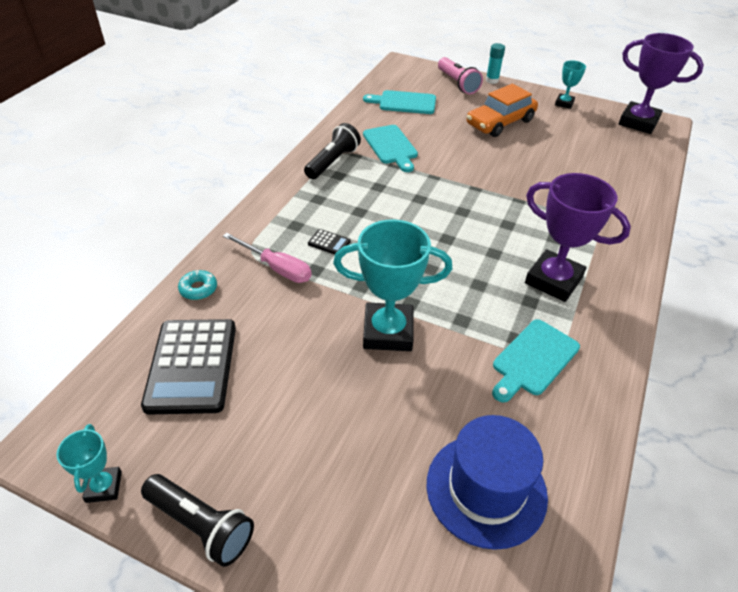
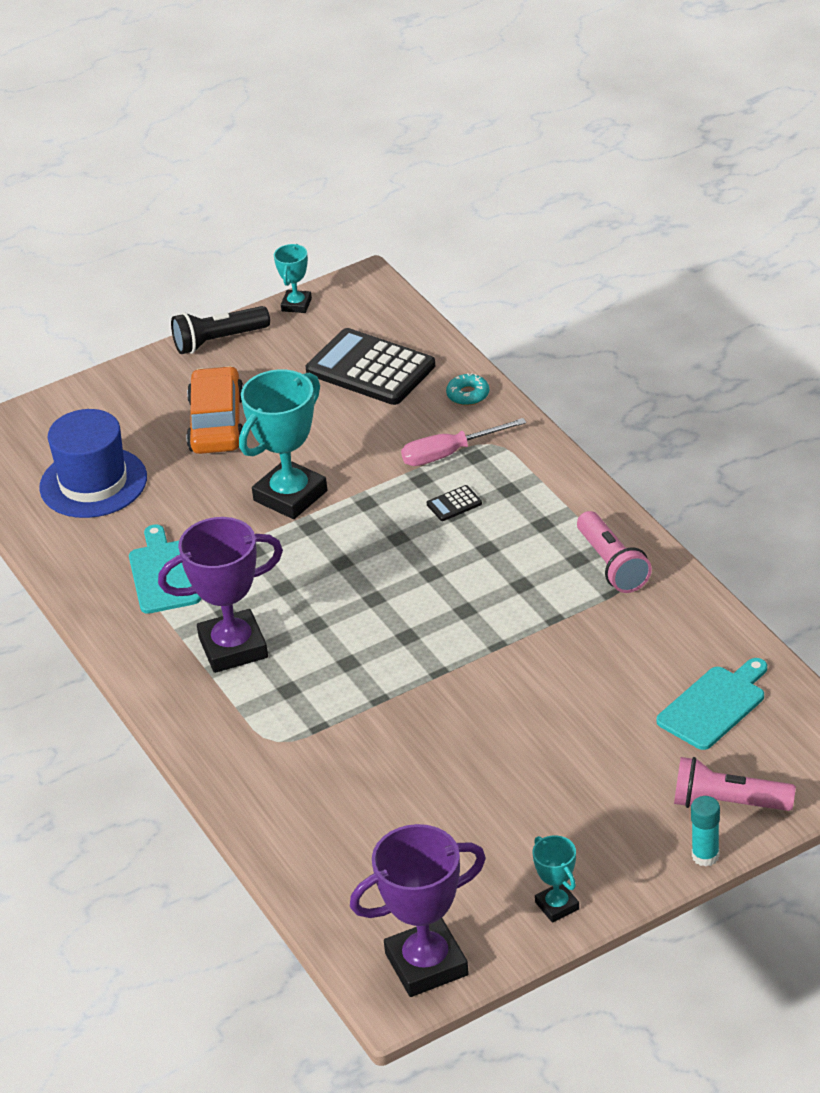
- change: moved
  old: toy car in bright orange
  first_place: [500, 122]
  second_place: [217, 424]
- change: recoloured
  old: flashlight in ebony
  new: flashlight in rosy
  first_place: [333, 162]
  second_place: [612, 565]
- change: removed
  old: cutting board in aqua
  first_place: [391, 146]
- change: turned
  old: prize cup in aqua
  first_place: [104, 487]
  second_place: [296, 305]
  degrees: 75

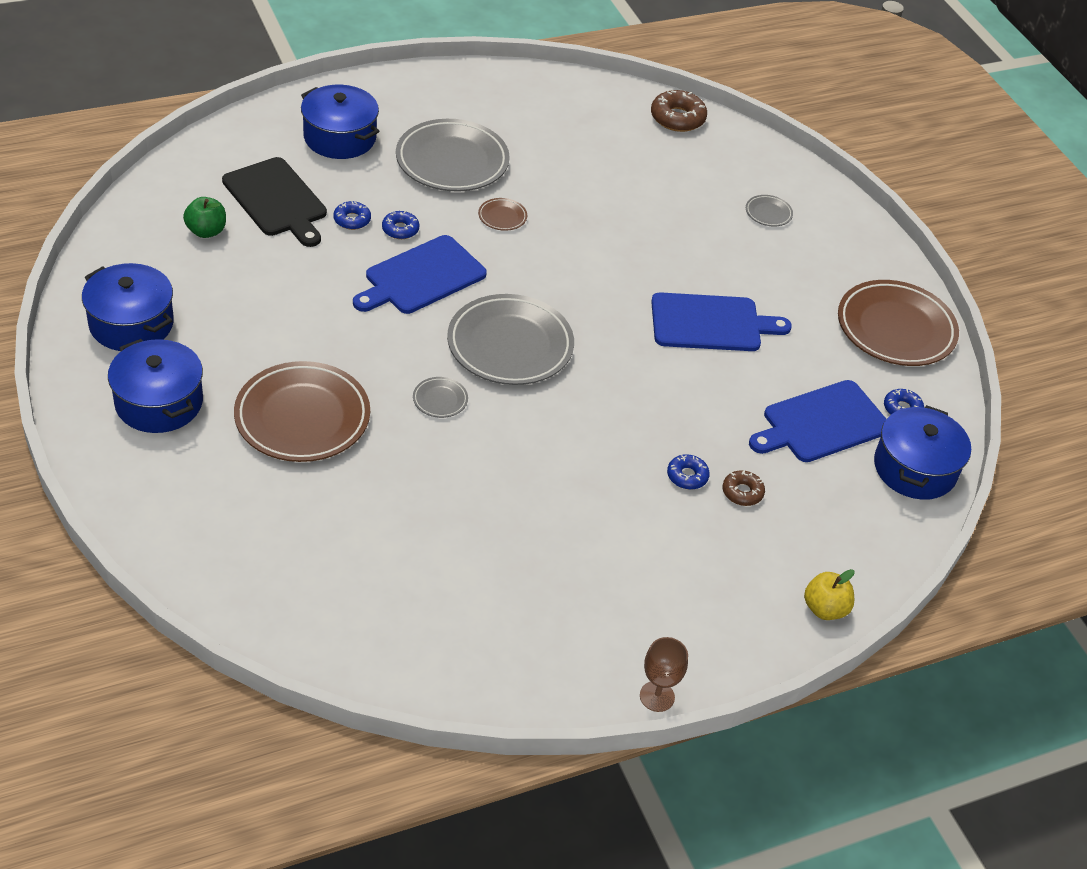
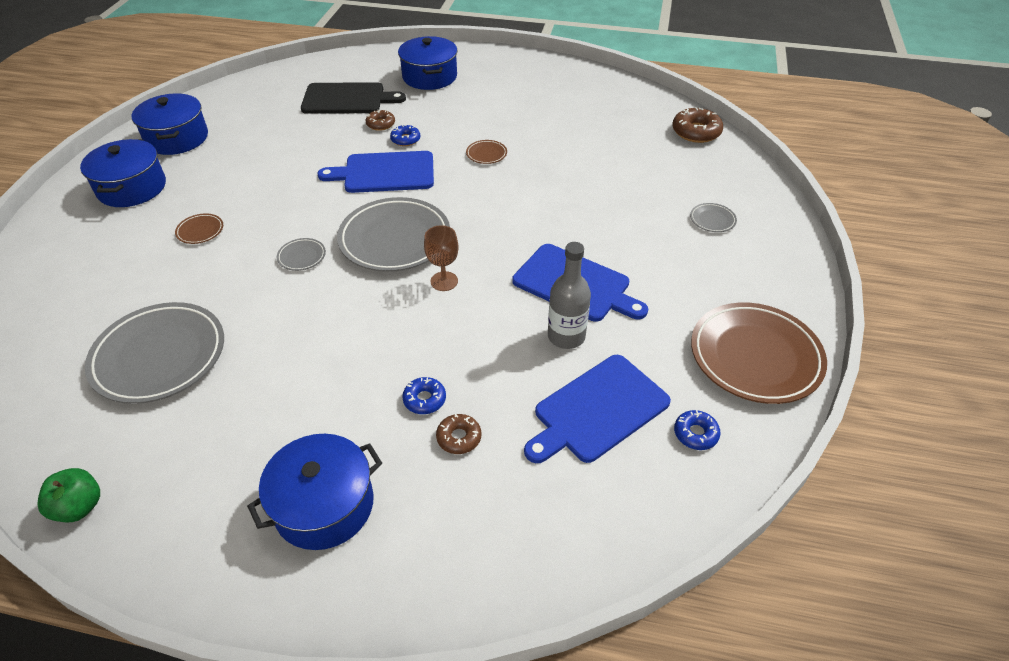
- change: moved
  old: plate in gray
  first_place: [452, 161]
  second_place: [159, 356]
- change: turned
  old: cutting board in ebony
  first_place: [276, 200]
  second_place: [347, 99]
  degrees: -90
- change: moved
  old: apple in leaf-green
  first_place: [206, 231]
  second_place: [79, 507]
- change: recoloured
  old: glazed donut in blue
  new: glazed donut in russet
  first_place: [352, 220]
  second_place: [380, 124]
- change: resized
  old: plate in russet
  first_place: [302, 417]
  second_place: [200, 231]
  factor: 0.42
- change: turned
  old: cutting board in blue
  first_place: [821, 423]
  second_place: [597, 410]
  degrees: -45
- change: moved
  old: cooking pot in blue
  first_place: [914, 468]
  second_place: [324, 505]
- change: removed
  old: apple in golden
  first_place: [825, 609]
- change: moved
  old: goblet in russet
  first_place: [657, 696]
  second_place: [444, 281]
- change: added
  new: bottle in gray
  second_place: [566, 336]

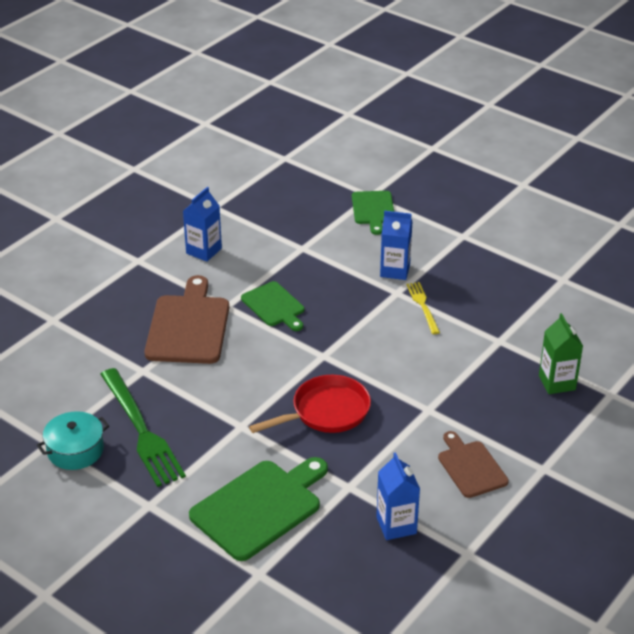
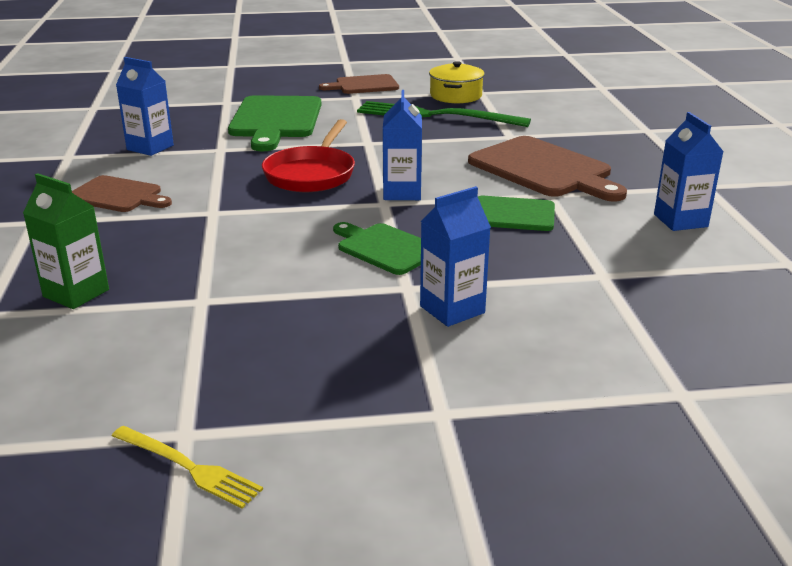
- change: moved
  old: cutting board in leaf-green
  first_place: [373, 210]
  second_place: [385, 248]
- change: moved
  old: table fork in golden
  first_place: [423, 306]
  second_place: [188, 467]
- change: recoloured
  old: cooking pot in aqua
  new: cooking pot in golden
  first_place: [75, 450]
  second_place: [456, 95]
- change: added
  new: cutting board in russet
  second_place: [363, 85]
- change: added
  new: milk carton in blue
  second_place: [402, 192]

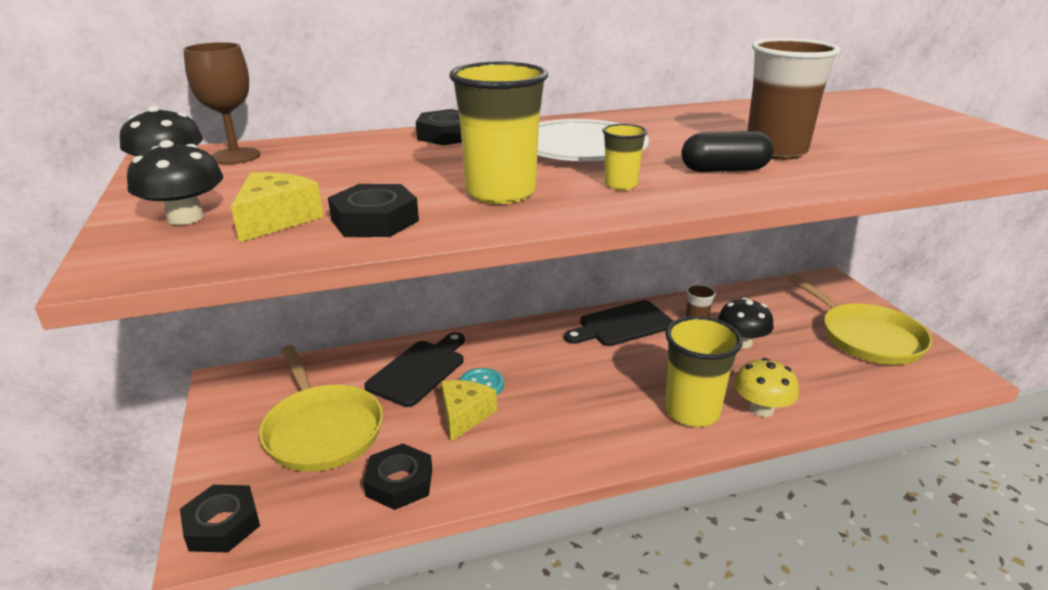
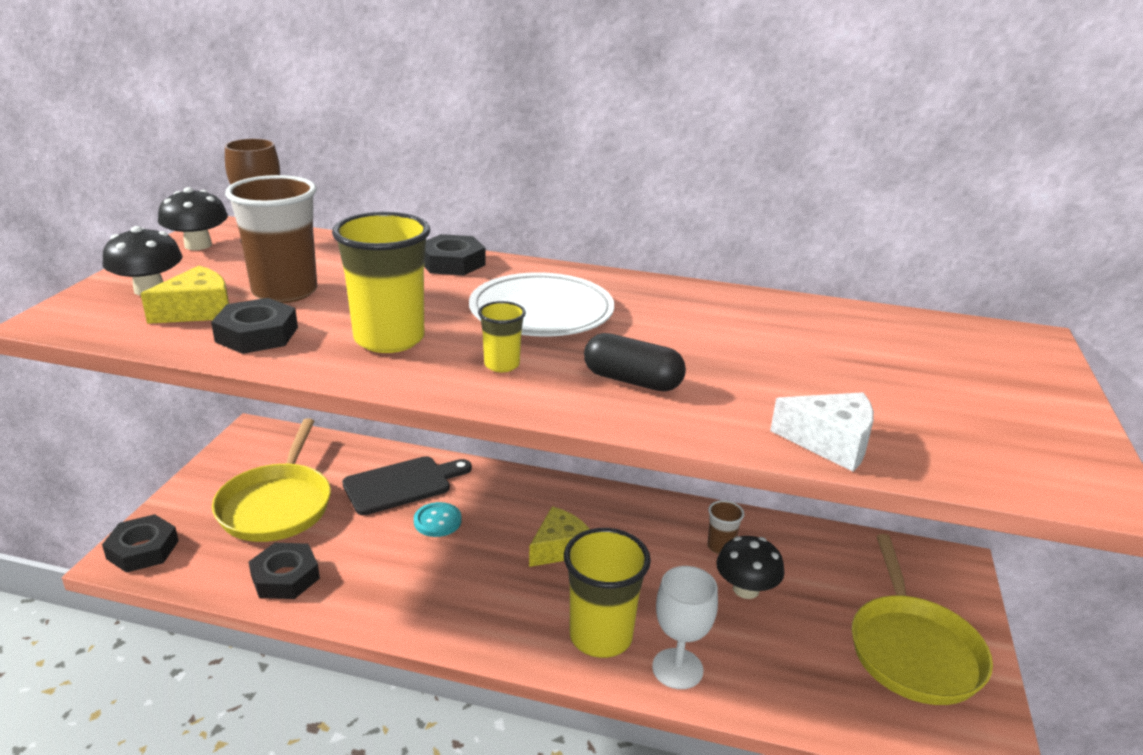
- change: moved
  old: beaker in russet
  first_place: [775, 151]
  second_place: [285, 292]
- change: removed
  old: cutting board in ebony
  first_place: [622, 325]
- change: replaced
  old: fungus in golden
  new: goblet in snow-white
  first_place: [761, 409]
  second_place: [677, 668]
- change: moved
  old: cheese wedge in golden
  first_place: [464, 415]
  second_place: [559, 548]
- change: added
  new: cheese wedge in snow-white
  second_place: [830, 443]

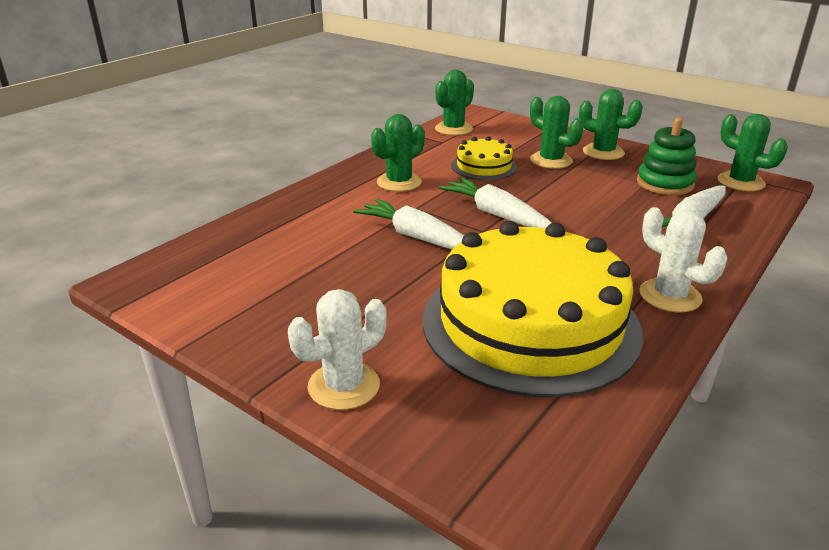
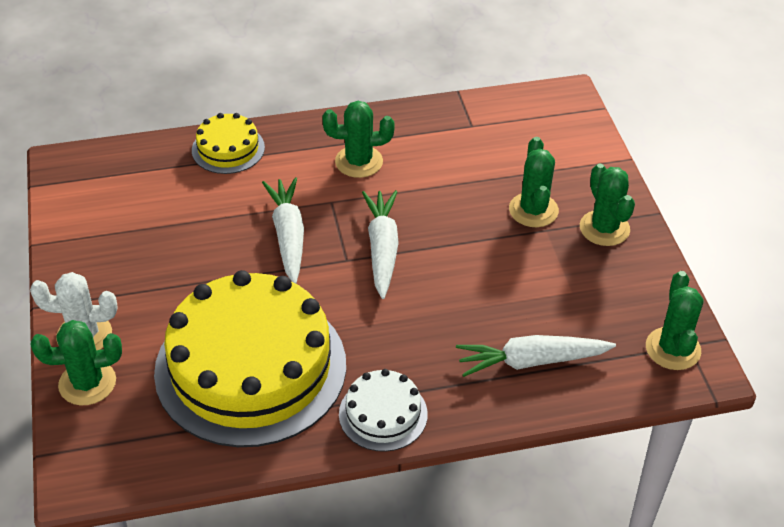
- change: moved
  old: cactus in leaf-green
  first_place: [453, 129]
  second_place: [87, 383]
- change: removed
  old: stacking rings in leaf-green
  first_place: [665, 183]
- change: moved
  old: cake in golden
  first_place: [484, 166]
  second_place: [228, 149]
- change: replaced
  old: cactus in snow-white
  new: cake in snow-white
  first_place: [670, 296]
  second_place: [383, 414]

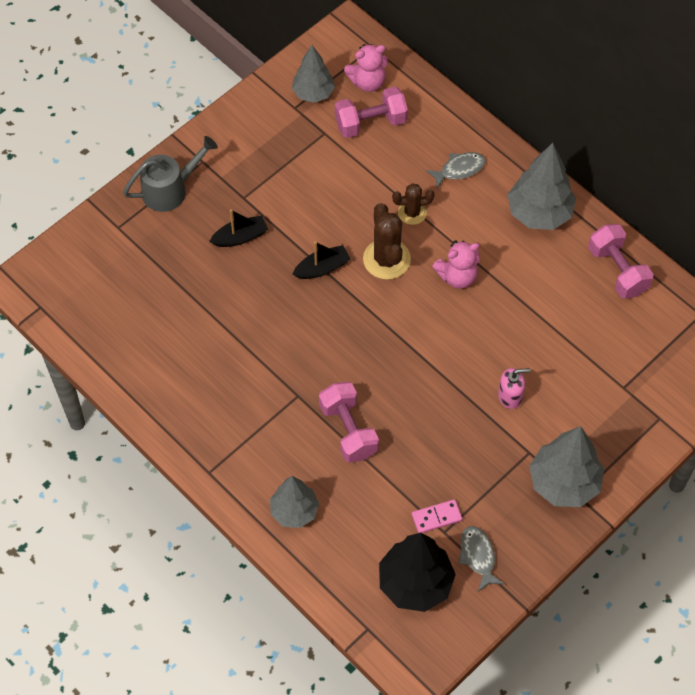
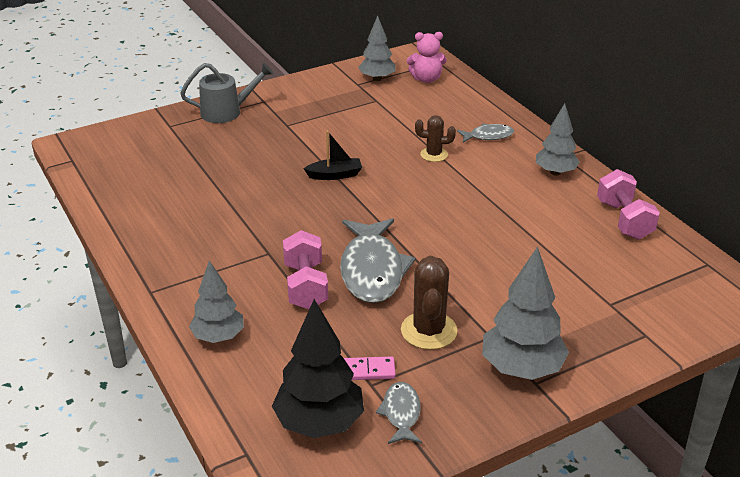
- change: removed
  old: hand weight in rosy
  first_place: [370, 123]
- change: resized
  old: toy tree in gray
  first_place: [539, 213]
  second_place: [555, 172]
  factor: 0.66
- change: moved
  old: cactus in russet
  first_place: [386, 259]
  second_place: [429, 331]
- change: removed
  old: sailboat in ebony
  first_place: [240, 237]
- change: removed
  old: teddy in rosy
  first_place: [457, 276]
- change: removed
  old: pump bottle in rosy
  first_place: [510, 396]
- change: added
  new: fish in gray
  second_place: [372, 270]

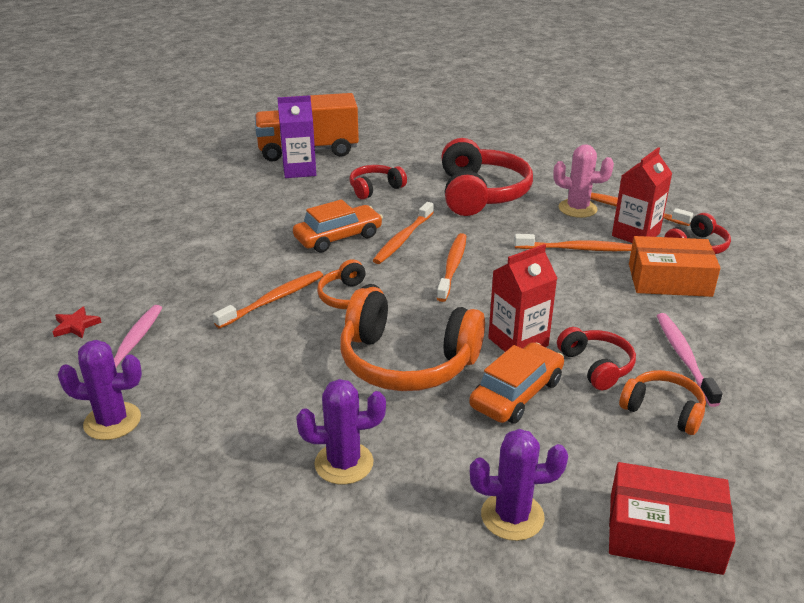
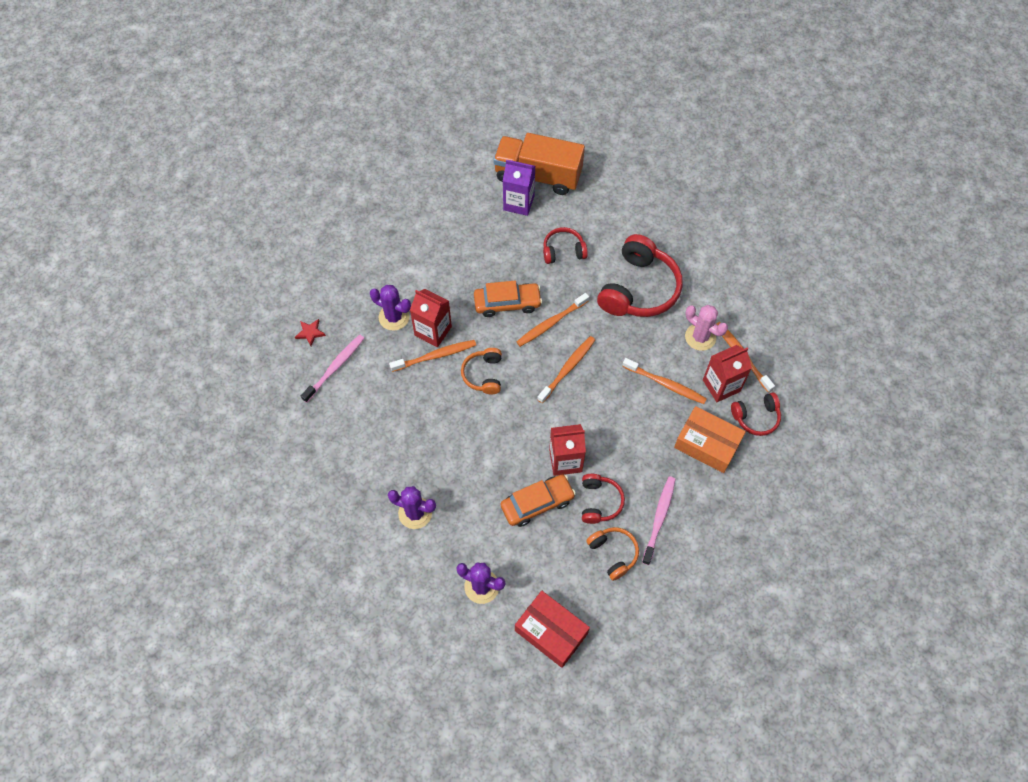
- change: removed
  old: headset in bright orange
  first_place: [407, 362]
- change: moved
  old: cactus in violet
  first_place: [112, 421]
  second_place: [394, 317]
- change: added
  new: milk carton in crimson
  second_place: [433, 331]

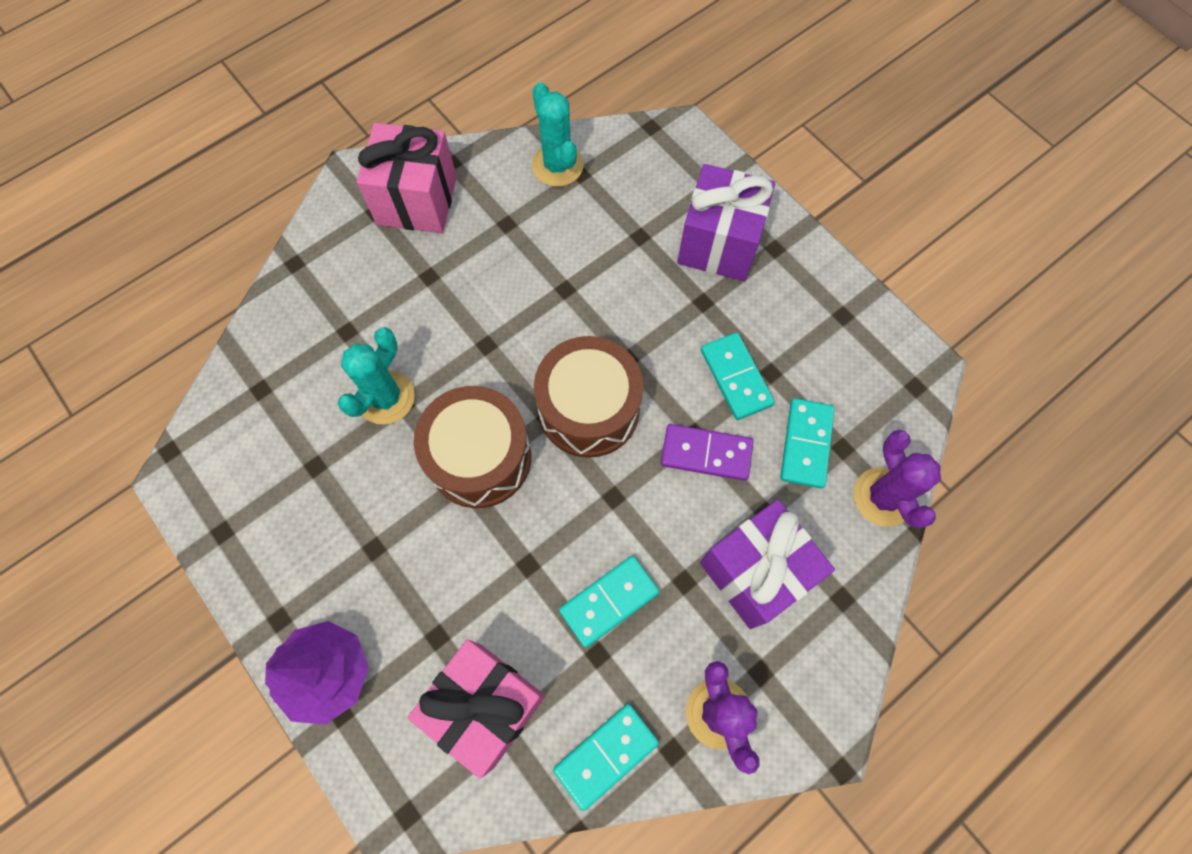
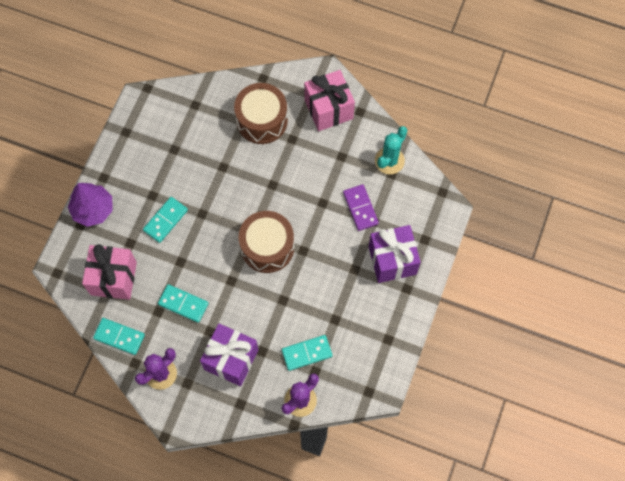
- change: removed
  old: cactus in aqua
  first_place: [386, 397]
- change: moved
  old: domino in aqua
  first_place: [735, 377]
  second_place: [165, 220]
- change: moved
  old: toy drum in russet
  first_place: [479, 457]
  second_place: [262, 120]
- change: moved
  old: domino in violet
  first_place: [706, 454]
  second_place: [360, 208]

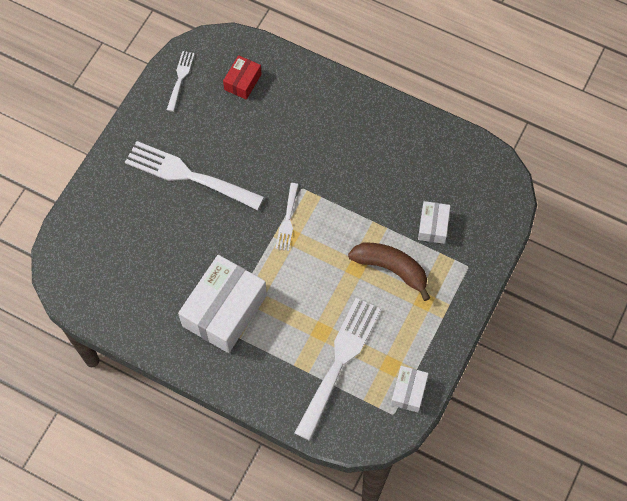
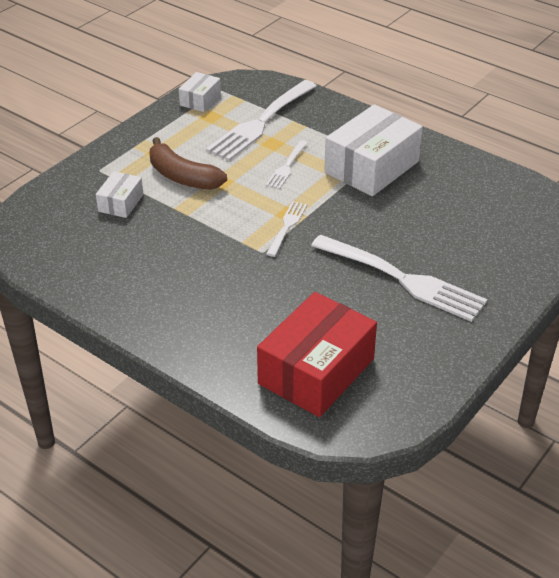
- change: moved
  old: table fork in snow-white
  first_place: [180, 78]
  second_place: [287, 167]
- change: resized
  old: package in crimson
  first_place: [242, 82]
  second_place: [316, 371]
  factor: 2.02

